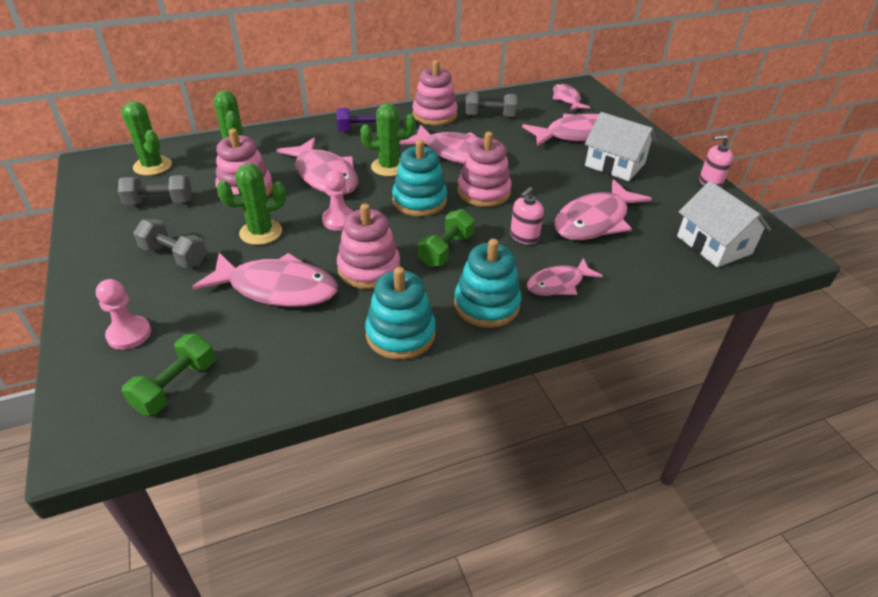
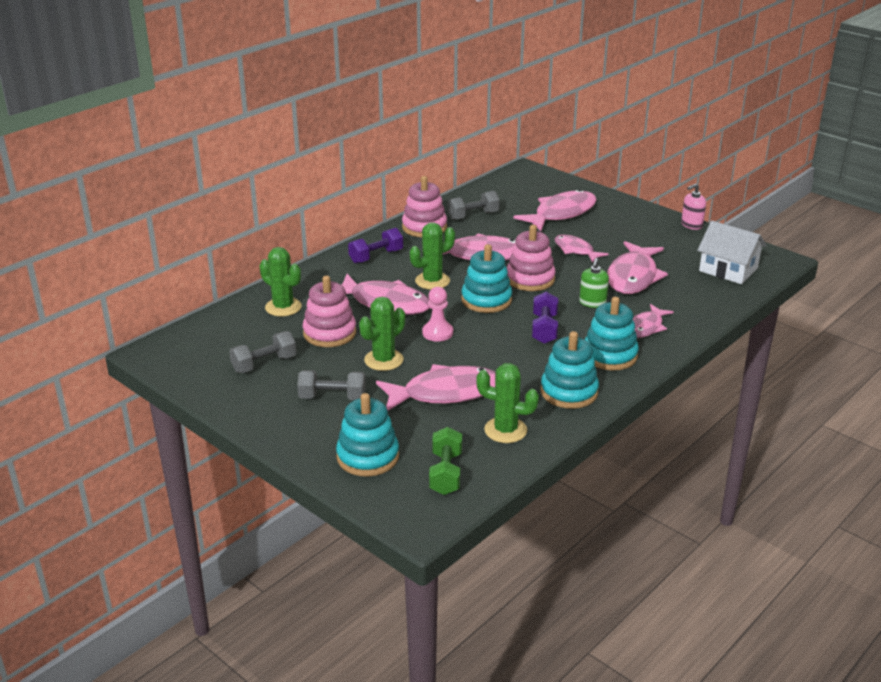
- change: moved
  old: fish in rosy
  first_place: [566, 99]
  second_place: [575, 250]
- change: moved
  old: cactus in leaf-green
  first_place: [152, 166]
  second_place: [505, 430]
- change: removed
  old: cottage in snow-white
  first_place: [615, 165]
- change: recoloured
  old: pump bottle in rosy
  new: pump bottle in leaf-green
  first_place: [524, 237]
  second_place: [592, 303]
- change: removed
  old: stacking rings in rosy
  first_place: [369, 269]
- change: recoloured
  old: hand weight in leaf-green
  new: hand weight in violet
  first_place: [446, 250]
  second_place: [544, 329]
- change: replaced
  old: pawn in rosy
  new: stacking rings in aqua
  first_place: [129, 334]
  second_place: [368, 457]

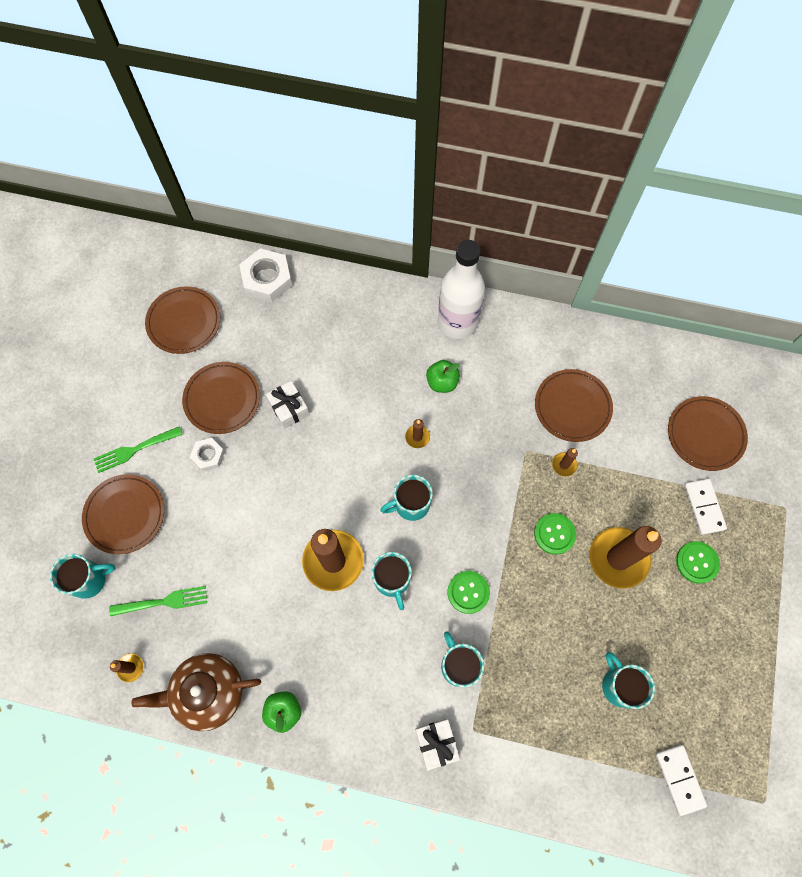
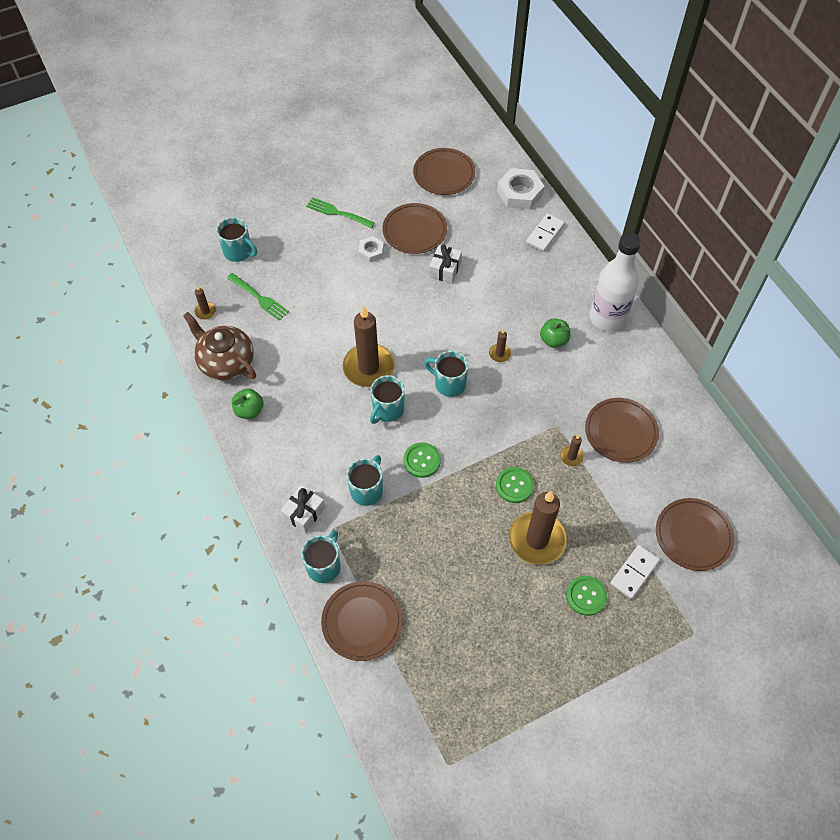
- change: moved
  old: plate in russet
  first_place: [125, 515]
  second_place: [362, 622]
- change: moved
  old: mug in aqua
  first_place: [619, 685]
  second_place: [324, 566]
- change: moved
  old: domino in snow-white
  first_place: [679, 779]
  second_place: [545, 234]

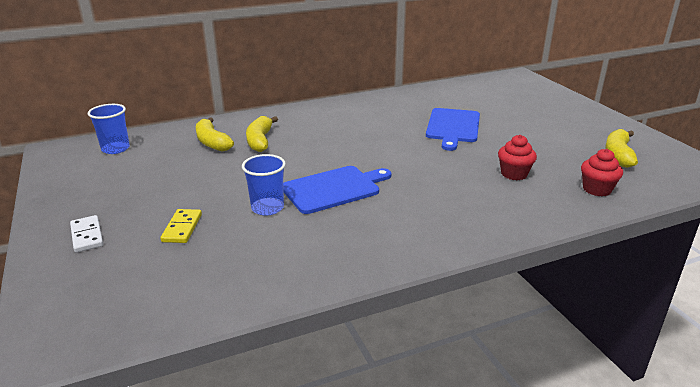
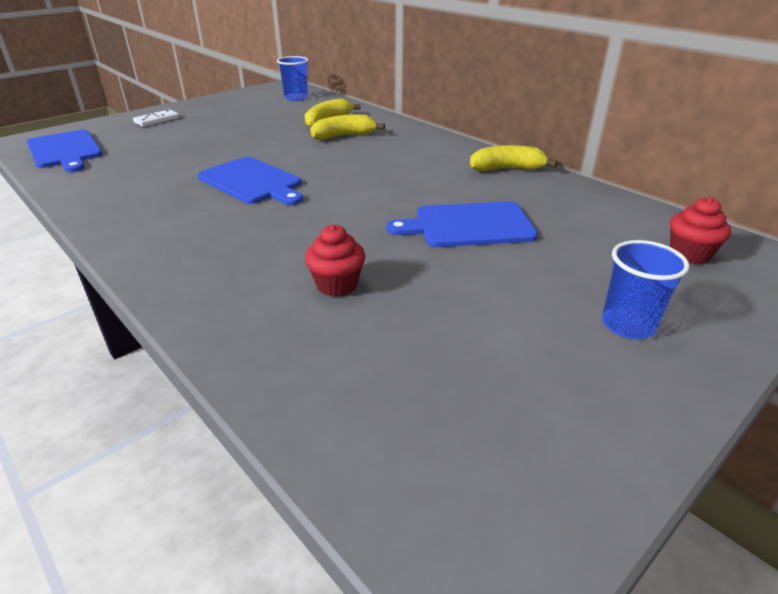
- change: moved
  old: banana fruit in golden
  first_place: [618, 155]
  second_place: [507, 169]
- change: moved
  old: fairy cake in crimson
  first_place: [597, 189]
  second_place: [689, 254]
- change: moved
  old: beaker in blue
  first_place: [267, 208]
  second_place: [628, 325]
- change: removed
  old: domino in golden
  first_place: [182, 228]
- change: added
  new: cutting board in blue
  second_place: [65, 150]

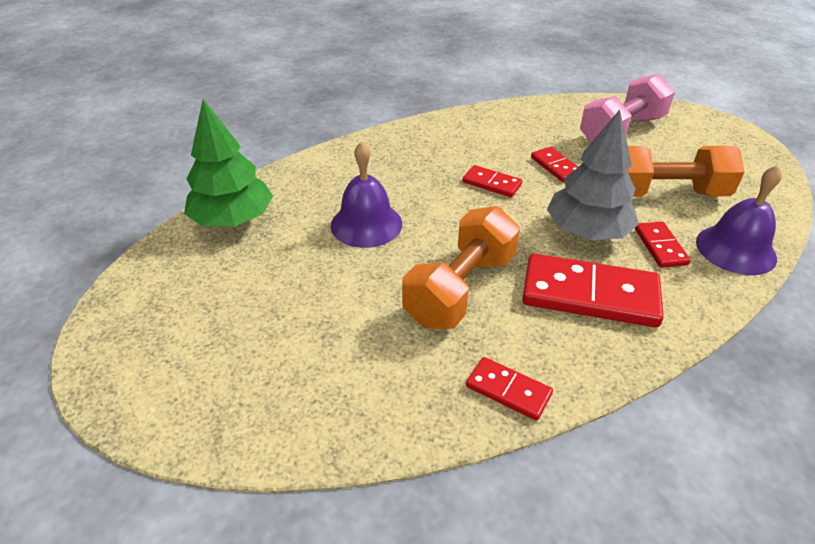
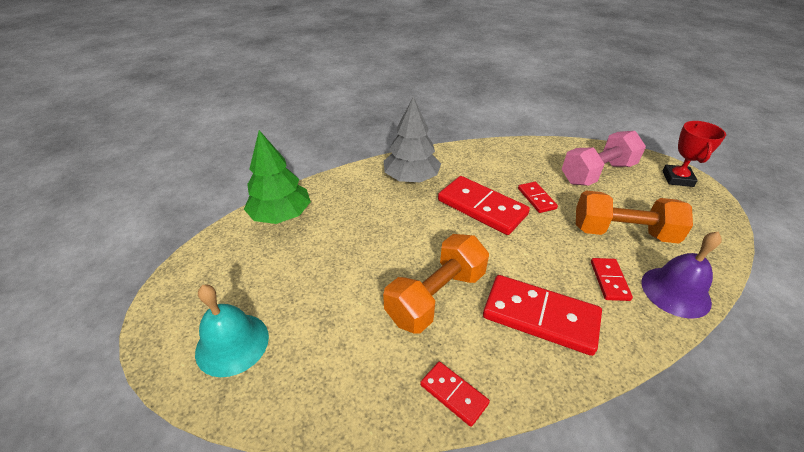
- change: moved
  old: toy tree in gray
  first_place: [587, 231]
  second_place: [411, 178]
- change: removed
  old: school bell in violet
  first_place: [366, 224]
- change: resized
  old: domino in crimson
  first_place: [491, 183]
  second_place: [481, 207]
  factor: 1.94
- change: added
  new: prize cup in crimson
  second_place: [677, 178]
- change: added
  new: school bell in aqua
  second_place: [232, 343]

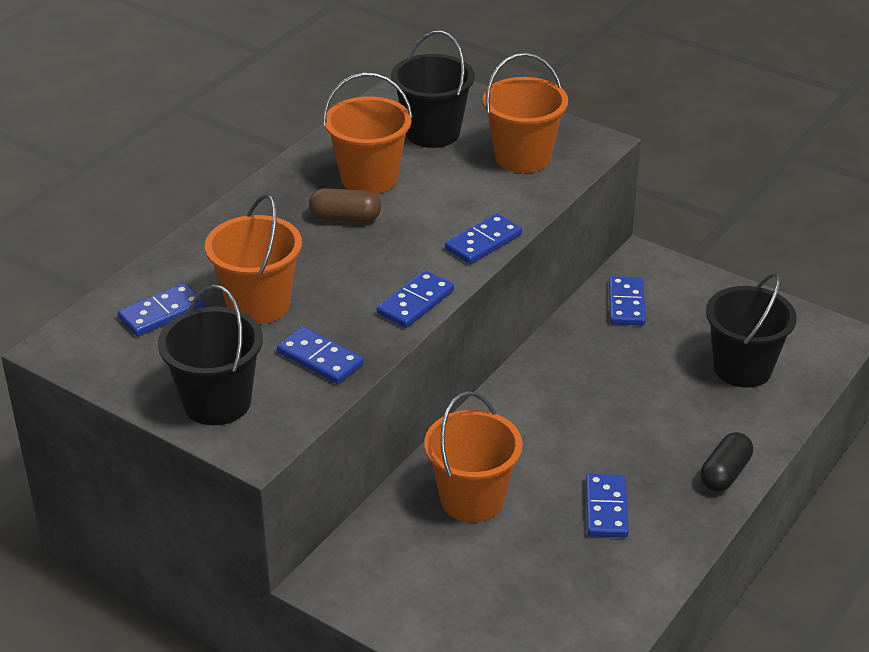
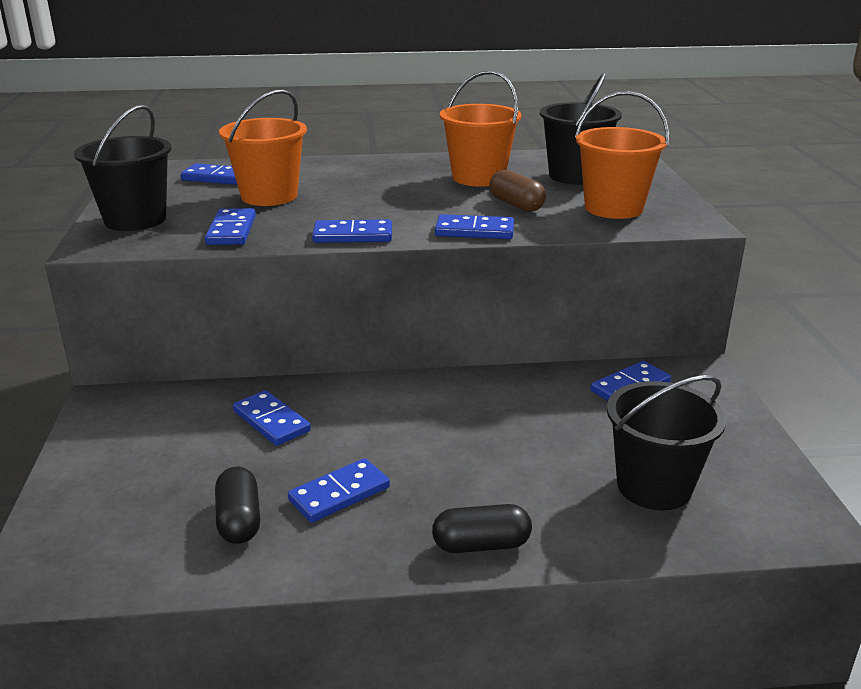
- change: moved
  old: pill in russet
  first_place: [345, 218]
  second_place: [516, 205]
- change: replaced
  old: pail in bright orange
  new: domino in blue
  first_place: [472, 499]
  second_place: [271, 421]
- change: added
  new: pill in ebony
  second_place: [239, 520]

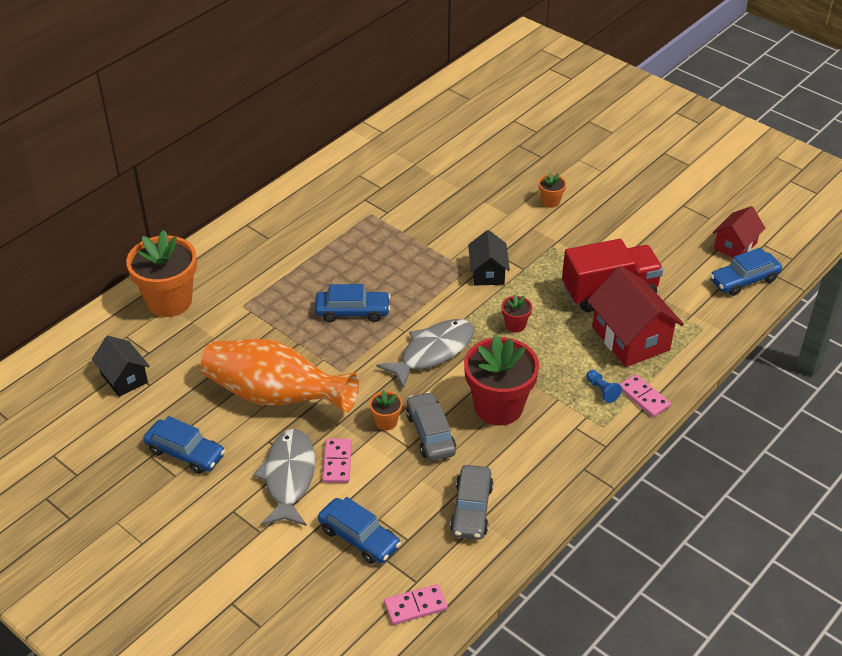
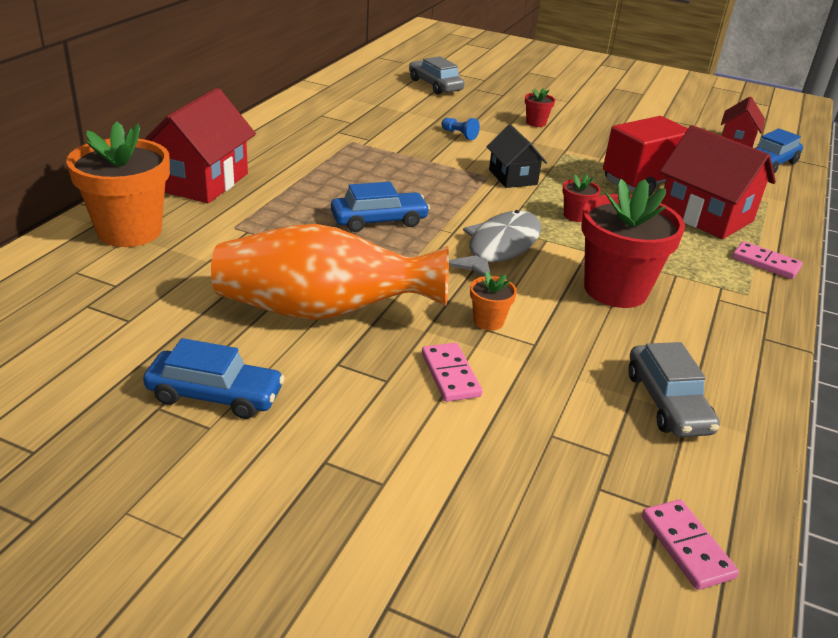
- change: recoloured
  old: flower pot in bright orange
  new: flower pot in crimson
  first_place: [550, 201]
  second_place: [536, 123]
- change: removed
  old: cottage in ebony
  first_place: [124, 378]
- change: moved
  old: pawn in blue
  first_place: [602, 390]
  second_place: [459, 134]
- change: moved
  old: toy car in gray
  first_place: [430, 433]
  second_place: [435, 85]
- change: removed
  old: fish in gray
  first_place: [289, 477]
- change: removed
  old: toy car in blue
  first_place: [359, 538]
- change: turned
  old: domino in rosy
  first_place: [415, 606]
  second_place: [686, 546]
  degrees: -75
- change: added
  new: cottage in crimson
  second_place: [201, 181]

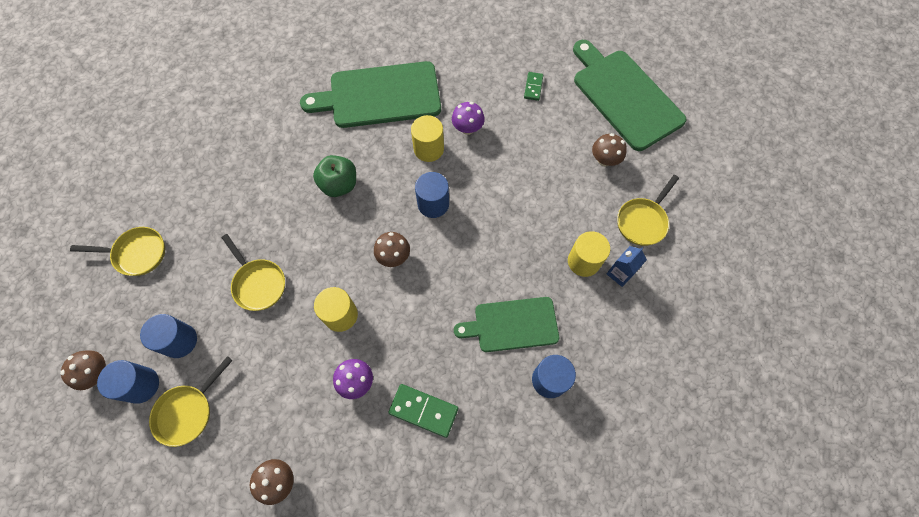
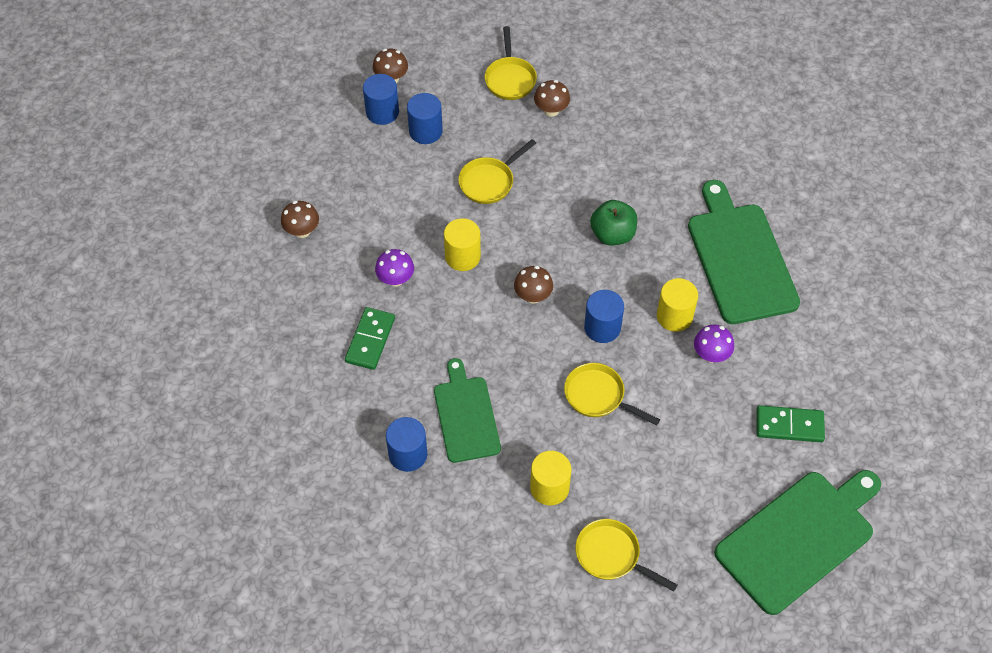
- change: resized
  old: domino in leaf-green
  first_place: [533, 87]
  second_place: [789, 425]
  factor: 1.62
- change: moved
  old: fungus in russet
  first_place: [604, 160]
  second_place: [551, 110]
- change: removed
  old: milk carton in blue
  first_place: [620, 273]
- change: moved
  old: pan in golden
  first_place: [187, 412]
  second_place: [598, 396]

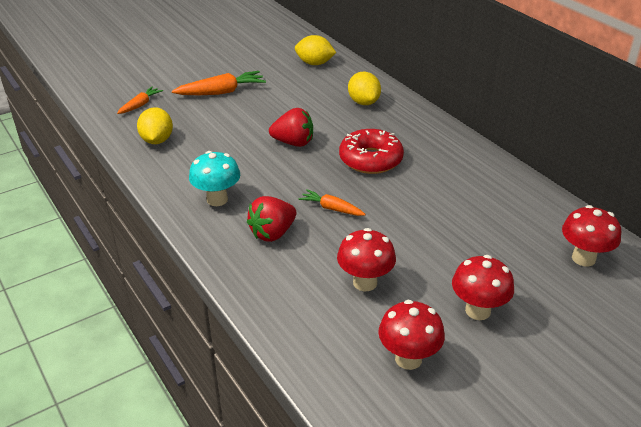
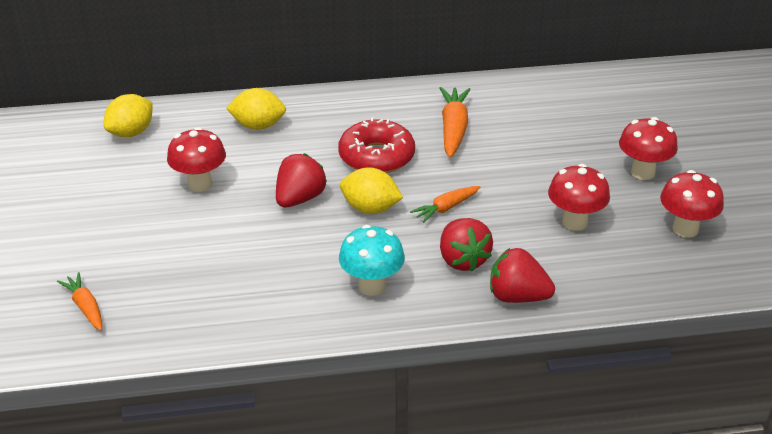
- change: moved
  old: toy carrot in bright orange
  first_place: [221, 92]
  second_place: [453, 129]
- change: moved
  old: lemon in golden
  first_place: [157, 140]
  second_place: [370, 208]
- change: moved
  old: fungus in crimson
  first_place: [583, 258]
  second_place: [200, 184]
- change: added
  new: berry in crimson
  second_place: [517, 297]

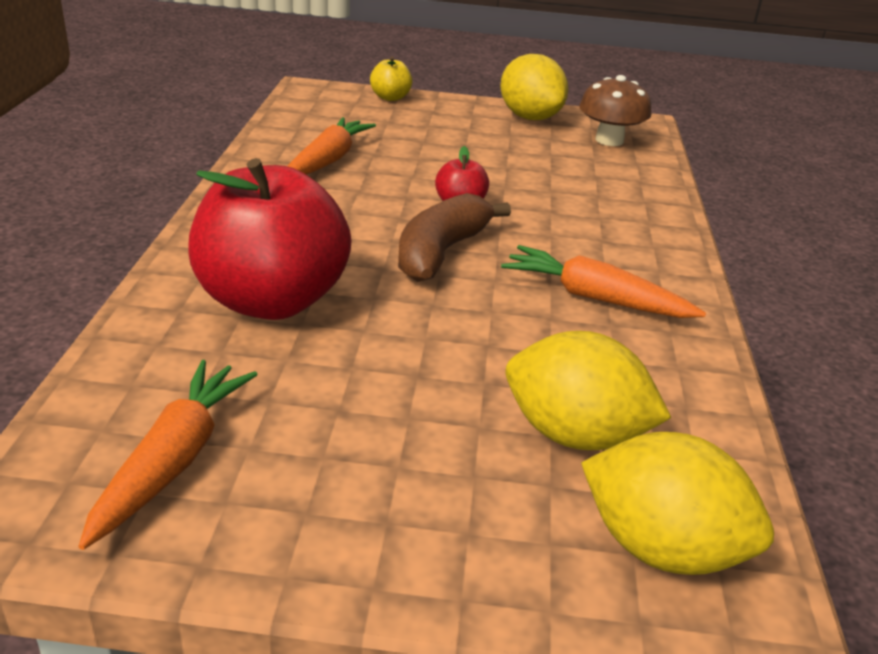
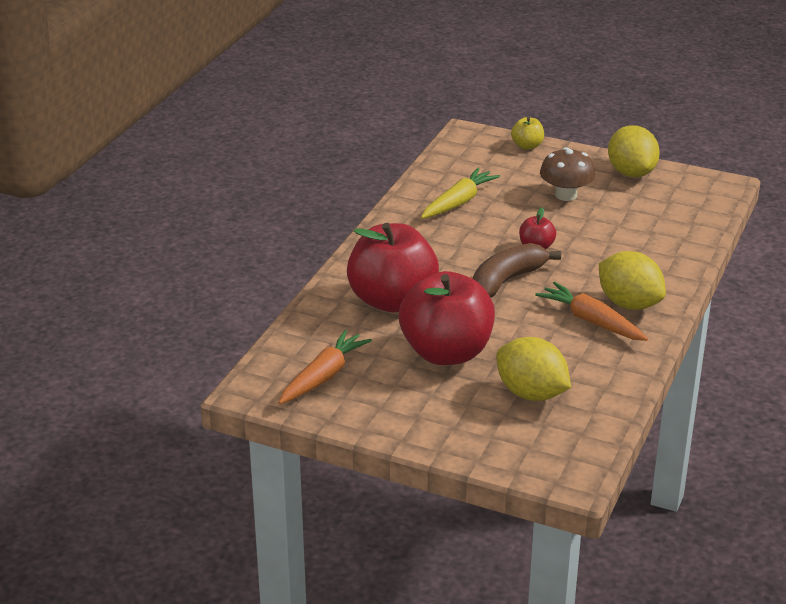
- change: moved
  old: fungus in russet
  first_place: [609, 140]
  second_place: [566, 195]
- change: recoloured
  old: toy carrot in bright orange
  new: toy carrot in golden
  first_place: [328, 160]
  second_place: [458, 202]
- change: moved
  old: lemon in golden
  first_place: [661, 548]
  second_place: [629, 304]
- change: added
  new: apple in crimson
  second_place: [446, 352]

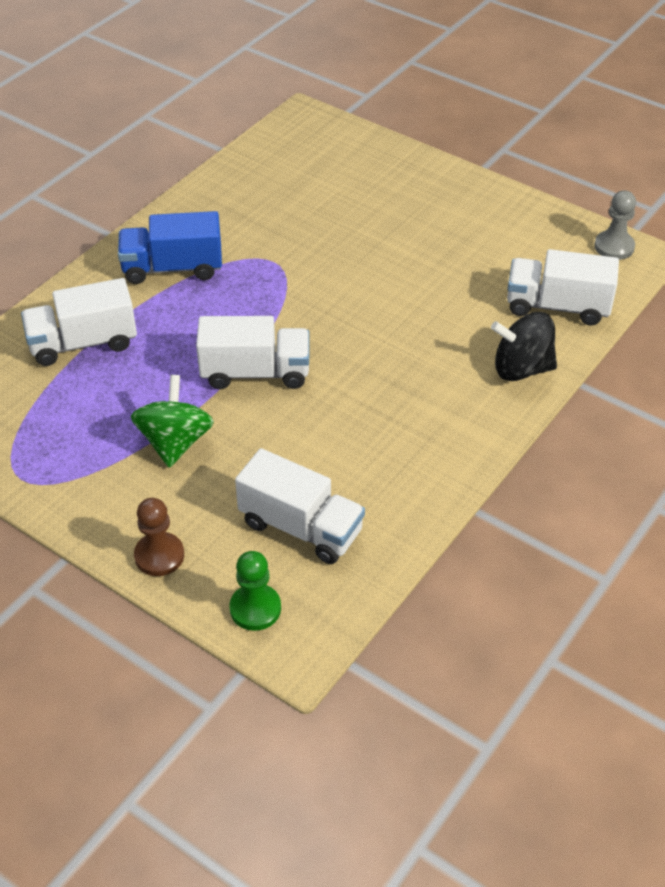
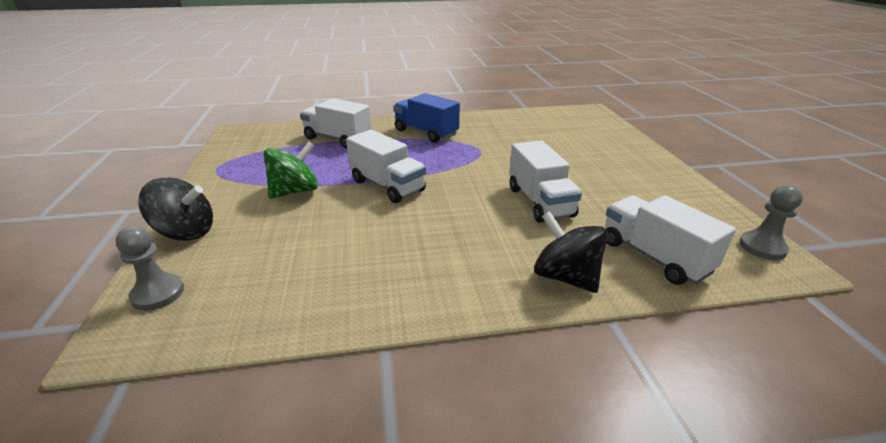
- change: moved
  old: toy truck in snow-white
  first_place: [300, 527]
  second_place: [540, 202]
- change: replaced
  old: pawn in russet
  new: toy top in ebony
  first_place: [159, 556]
  second_place: [186, 232]
- change: recoloured
  old: pawn in leaf-green
  new: pawn in gray
  first_place: [255, 608]
  second_place: [158, 293]

